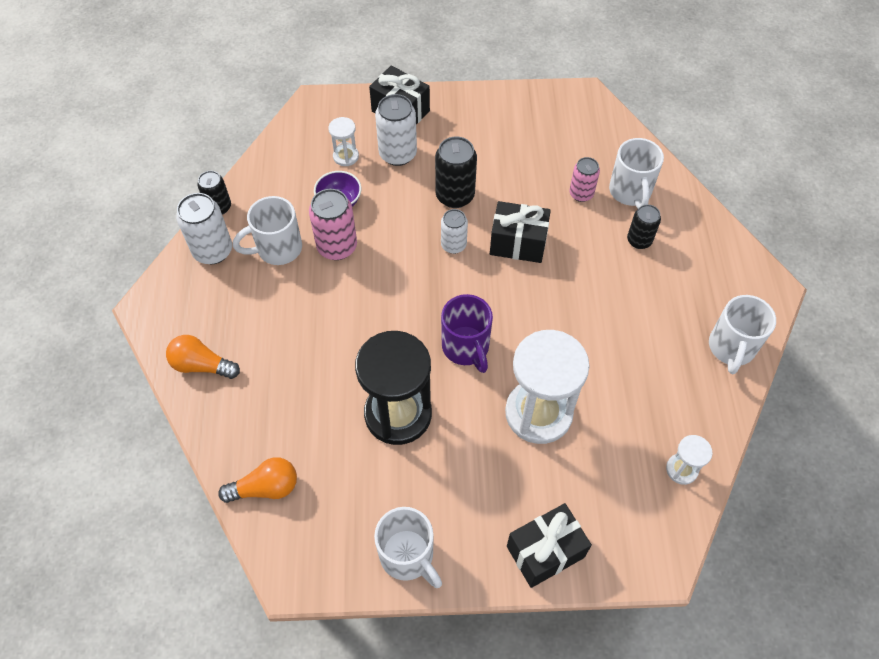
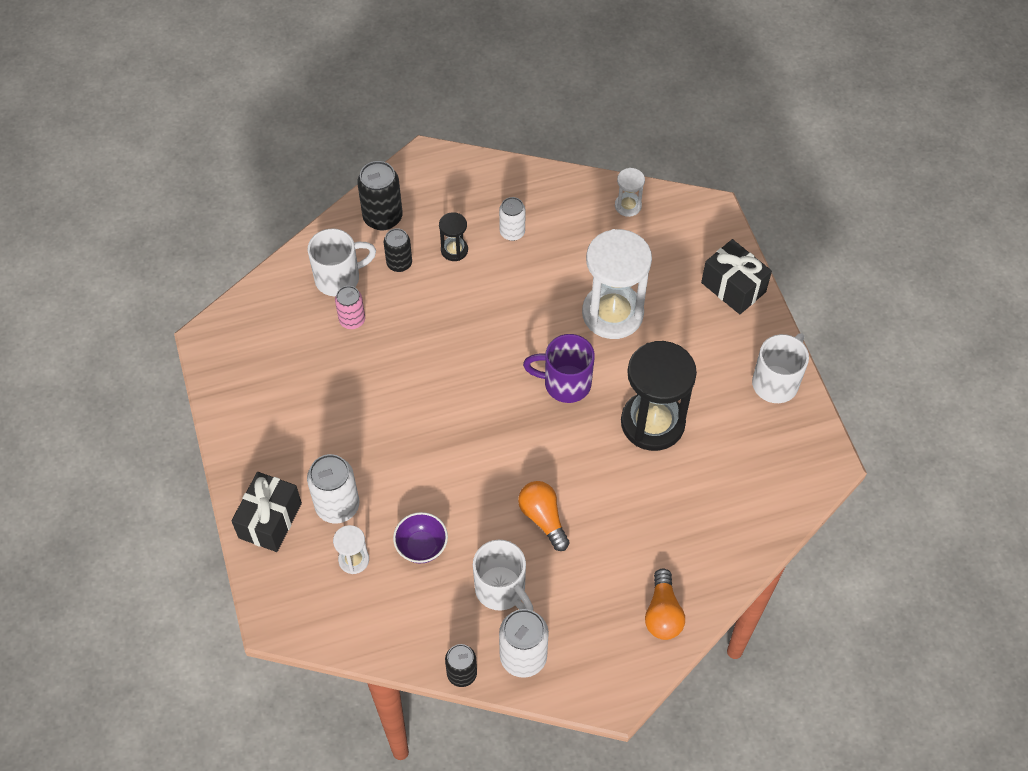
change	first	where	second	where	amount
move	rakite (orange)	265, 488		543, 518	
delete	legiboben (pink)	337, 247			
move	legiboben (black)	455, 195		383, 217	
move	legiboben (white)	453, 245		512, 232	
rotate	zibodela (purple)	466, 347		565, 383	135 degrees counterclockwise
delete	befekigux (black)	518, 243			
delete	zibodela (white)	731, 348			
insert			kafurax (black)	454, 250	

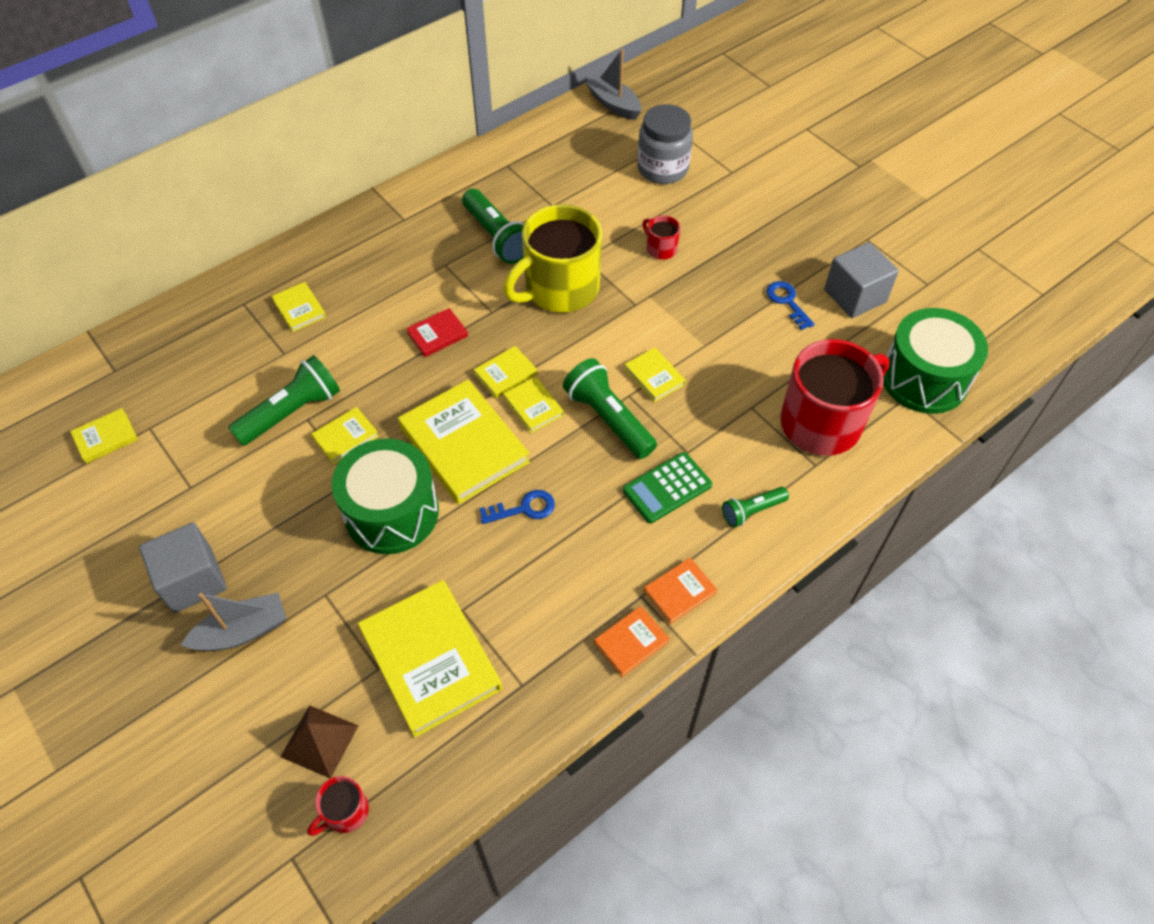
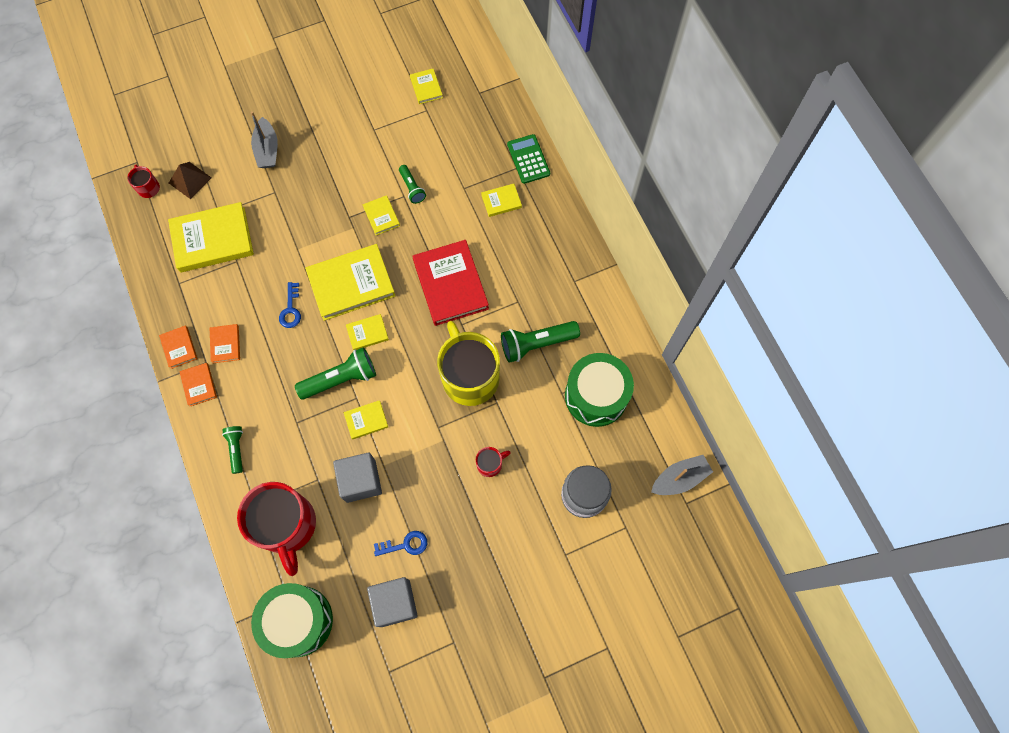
change	first	where	second	where	amount
move	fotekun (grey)	192, 580		361, 481	
resize	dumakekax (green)	292, 412		412, 188	x0.57
move	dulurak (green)	391, 512		596, 396	
resize	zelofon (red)	437, 334		450, 284	x2.09
delete	zelofon (yellow)	505, 374			
move	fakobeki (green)	667, 488		528, 159	
insert			zelofon (orange)	225, 344	

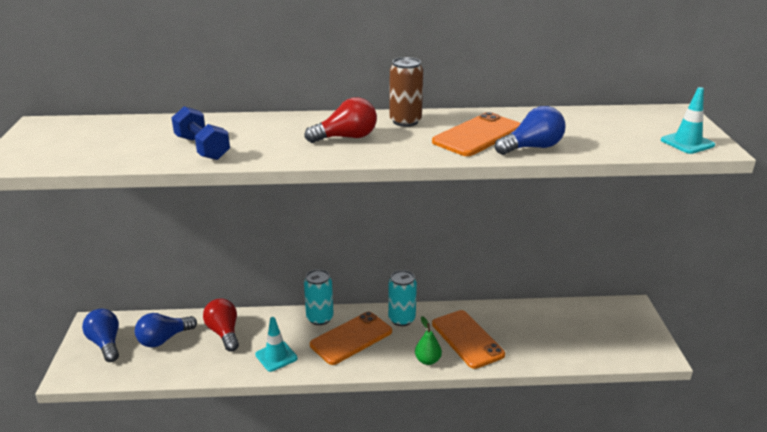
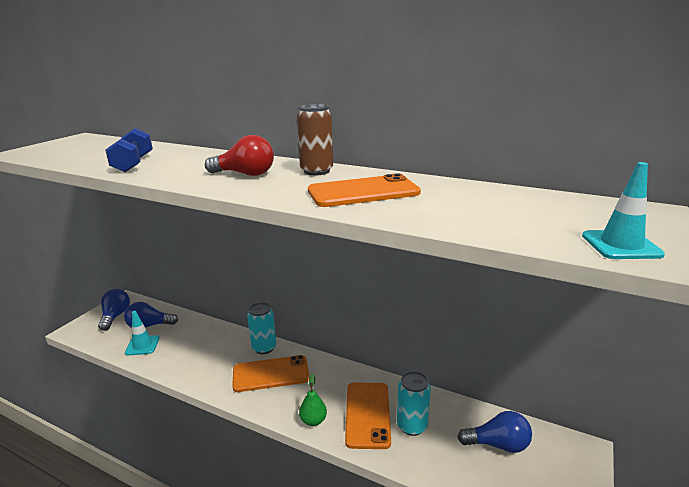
change	first	where	second	where	amount
delete	rakite (red)	224, 333			
move	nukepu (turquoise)	276, 356		142, 345	
move	legiboben (turquoise)	401, 319		412, 426	
move	rakite (blue)	532, 147		498, 444	

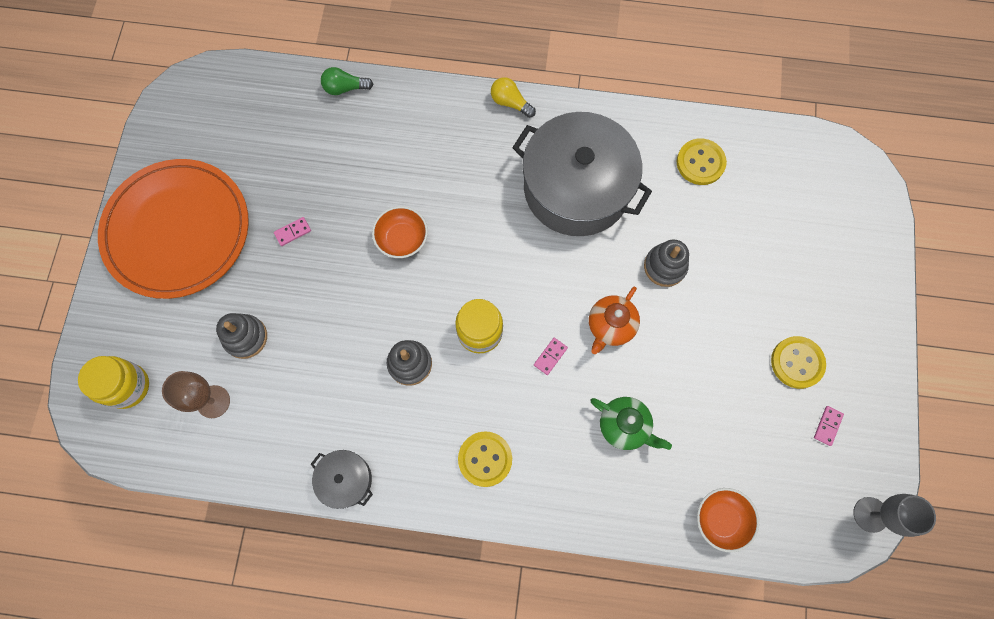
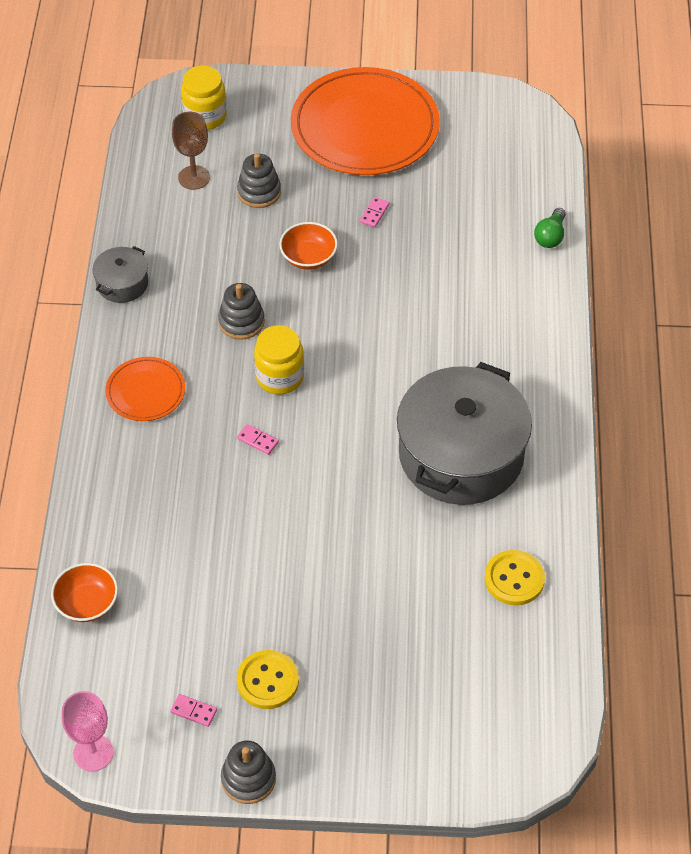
change	first	where	second	where	amount
rotate	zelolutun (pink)	293, 232		374, 213	60 degrees clockwise
rotate	rakite (green)	345, 88		550, 236	150 degrees counterclockwise
move	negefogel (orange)	402, 239		308, 257	
replace	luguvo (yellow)	485, 459	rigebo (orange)	145, 391	
delete	rakite (yellow)	510, 103			
delete	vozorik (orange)	610, 326			
delete	vozorik (green)	624, 426			
move	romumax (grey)	665, 266		248, 779	
recolor	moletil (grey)	870, 514	moletil (pink)	93, 753	

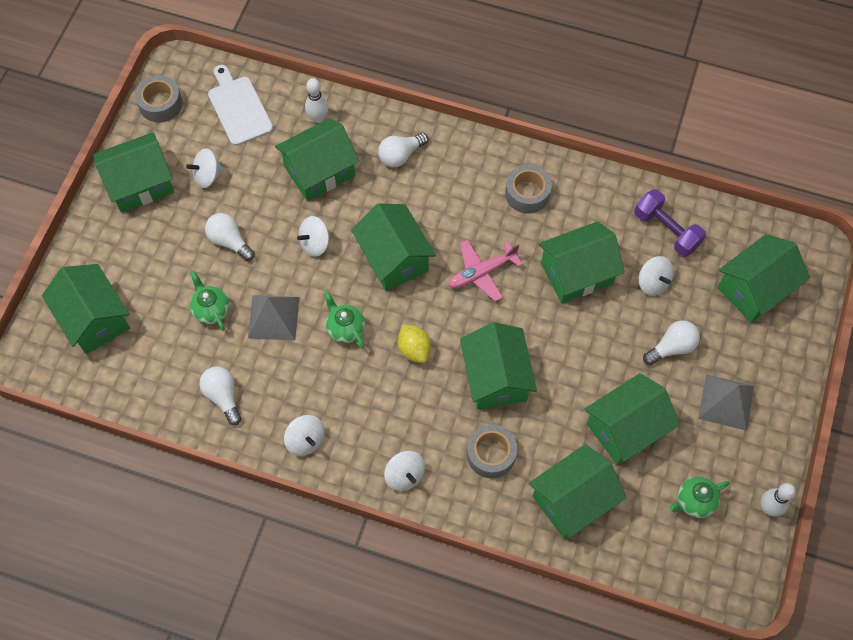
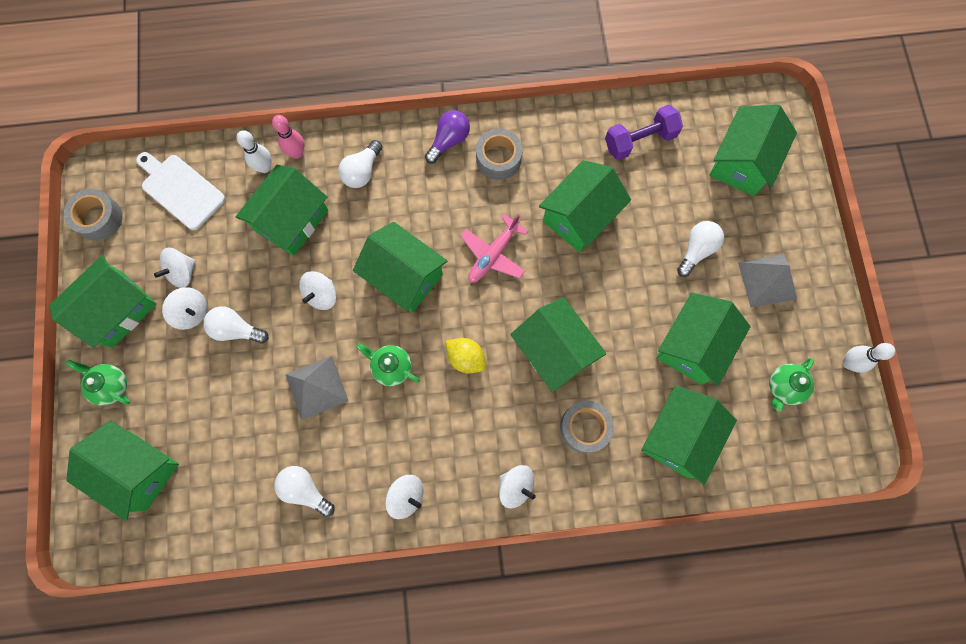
change	first	where	second	where	amount
move	vozorik (green)	211, 310		111, 386	
rotate	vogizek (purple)	666, 230		639, 140	45 degrees counterclockwise
move	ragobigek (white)	653, 282		192, 312	
insert			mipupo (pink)	297, 153	
insert			rakite (purple)	449, 141	

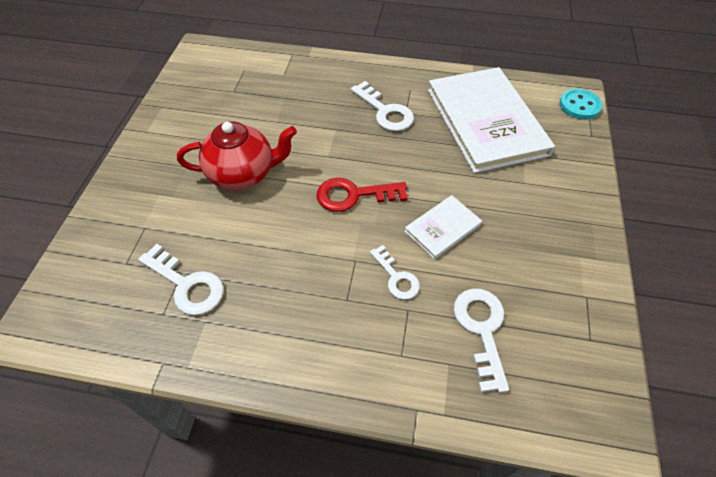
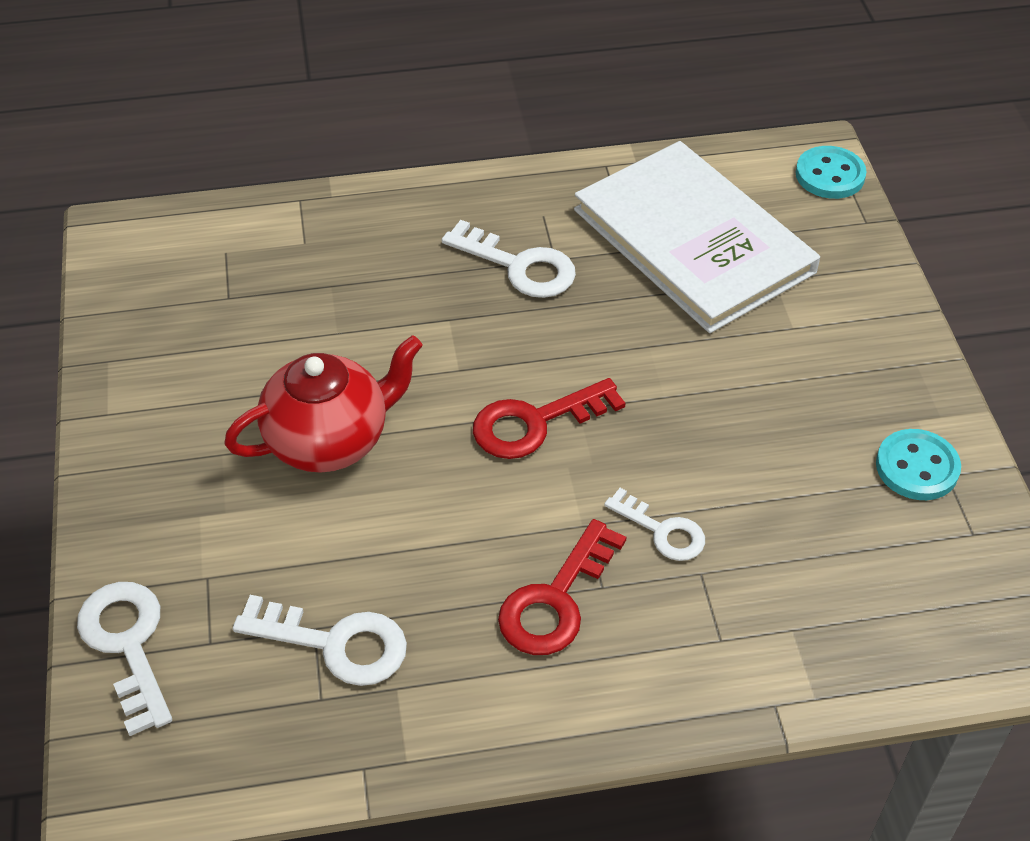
change	first	where	second	where	amount
delete	zelofon (white)	442, 228			
move	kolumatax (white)	482, 330		128, 645	
insert			kolumatax (red)	556, 600	
insert			luguvo (turquoise)	917, 467	

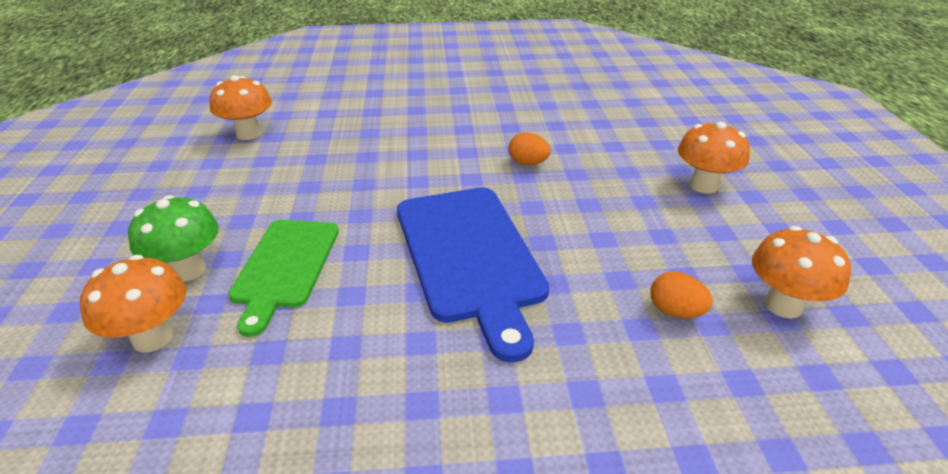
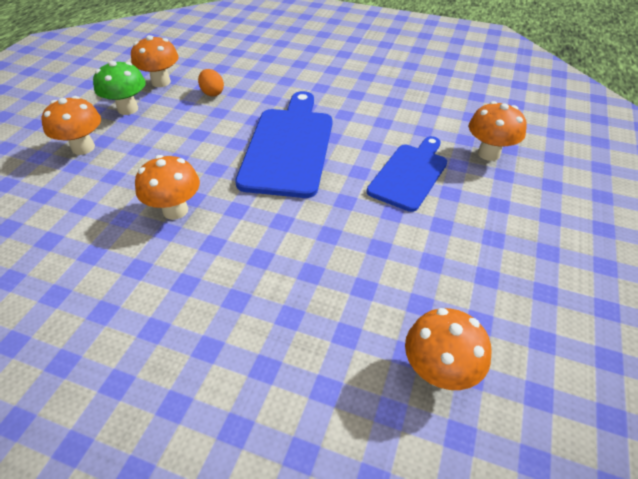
change	first	where	second	where	amount
move	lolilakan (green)	188, 270		128, 109	
recolor	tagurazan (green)	285, 267	tagurazan (blue)	410, 174	
replace	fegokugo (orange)	528, 163	lolilakan (orange)	175, 210	

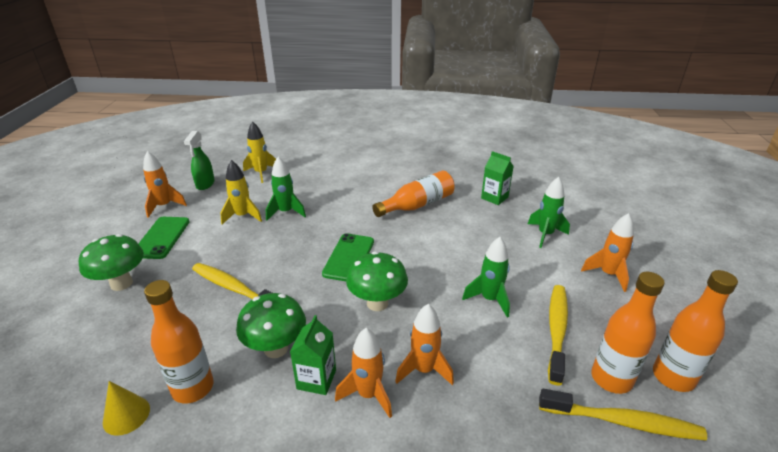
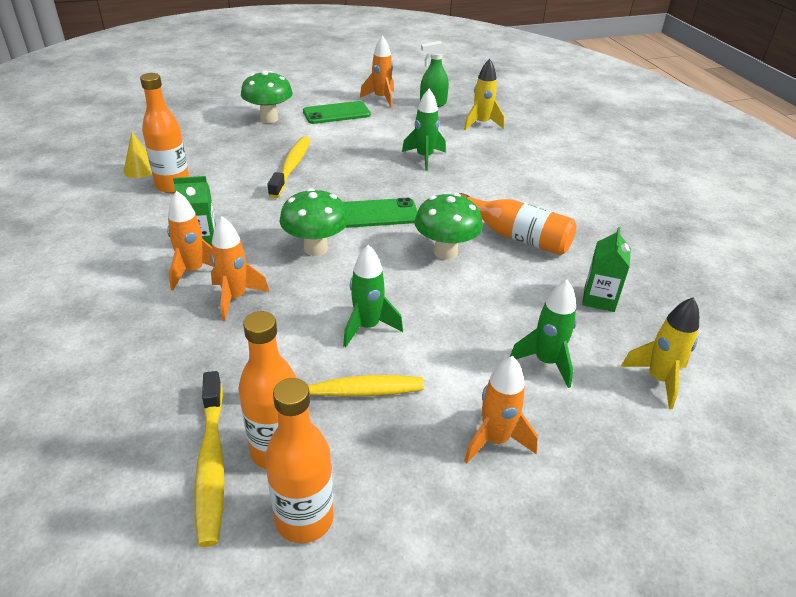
change	first	where	second	where	amount
move	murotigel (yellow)	243, 216		658, 379	
move	lolilakan (green)	276, 348		445, 252	

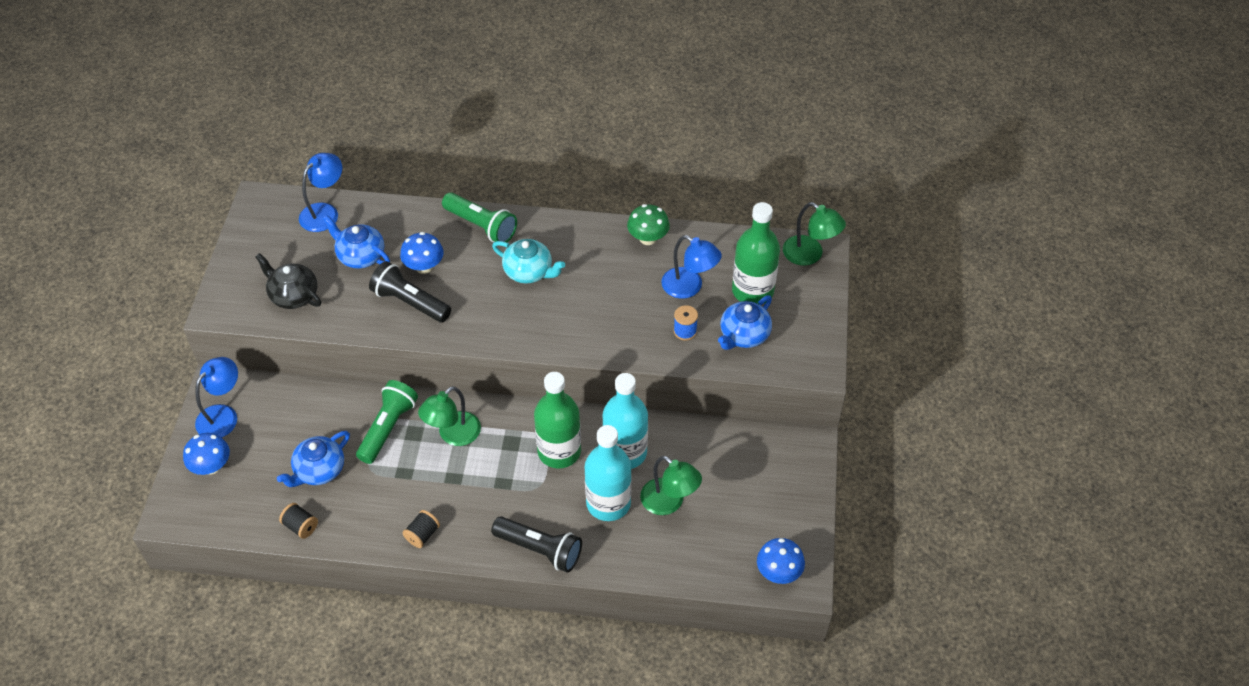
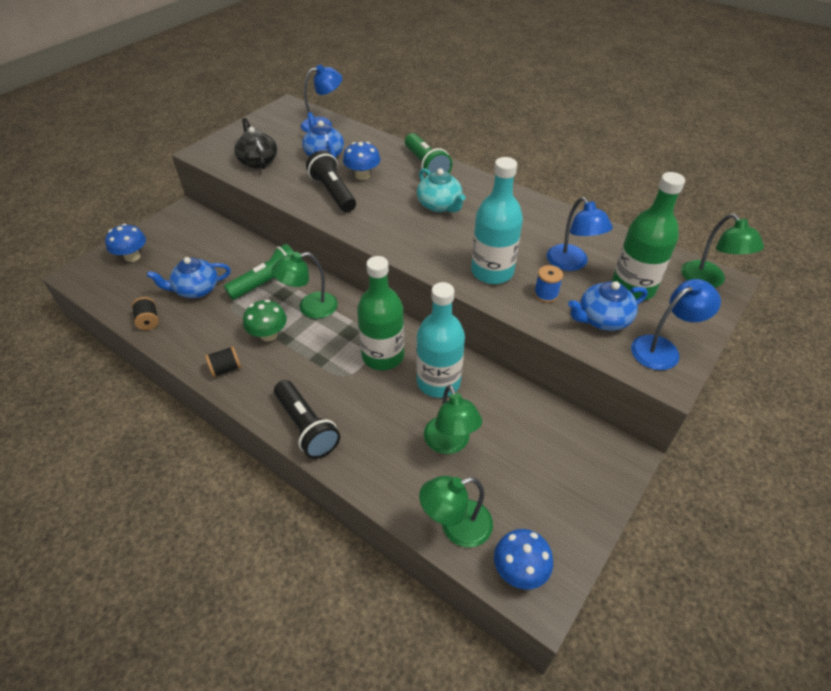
change	first	where	second	where	amount
move	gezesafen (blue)	223, 415		663, 349	
move	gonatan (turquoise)	608, 503		492, 272	
move	lolilakan (green)	648, 238		268, 335	
insert			gezesafen (green)	456, 527	

